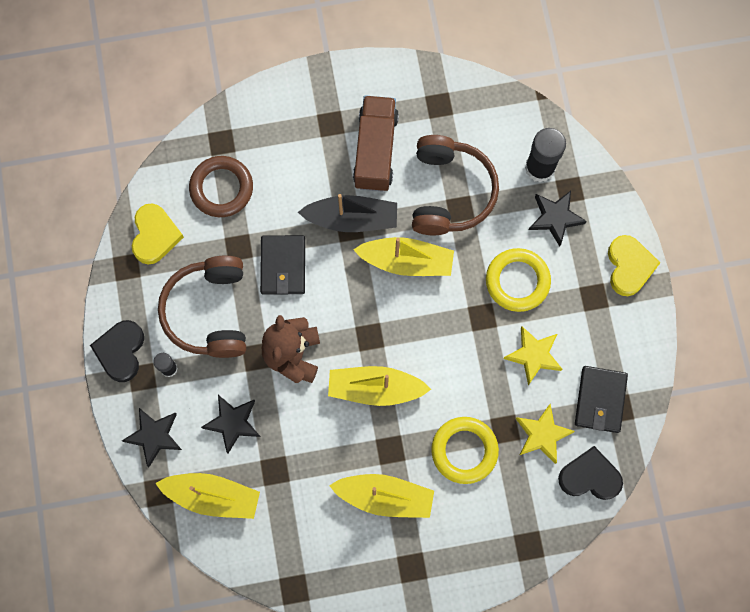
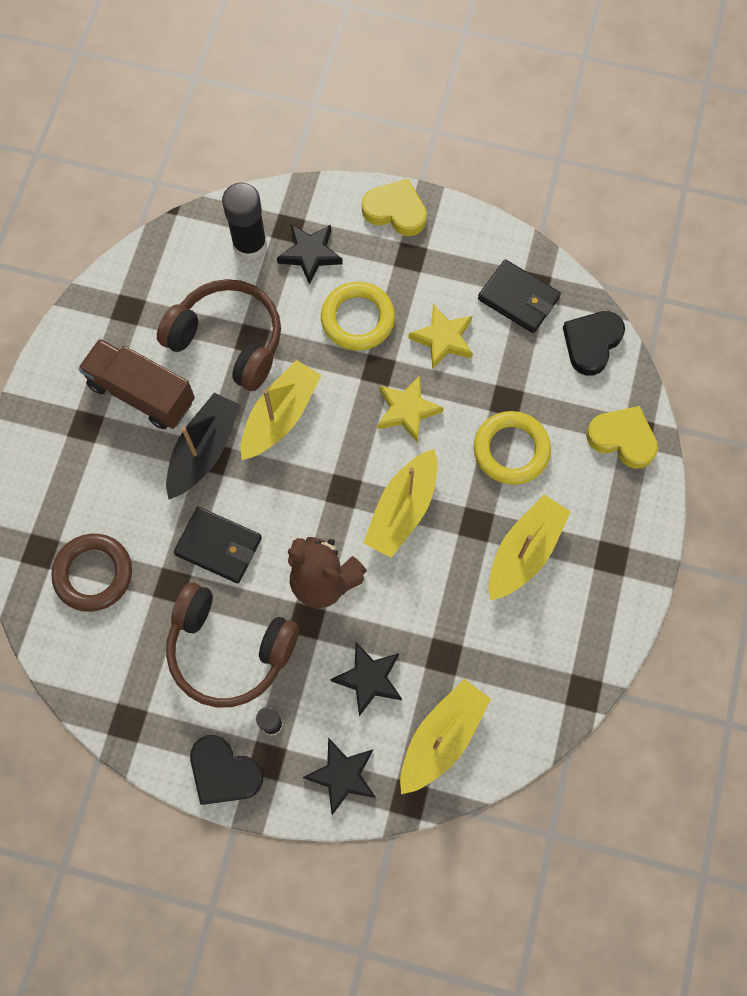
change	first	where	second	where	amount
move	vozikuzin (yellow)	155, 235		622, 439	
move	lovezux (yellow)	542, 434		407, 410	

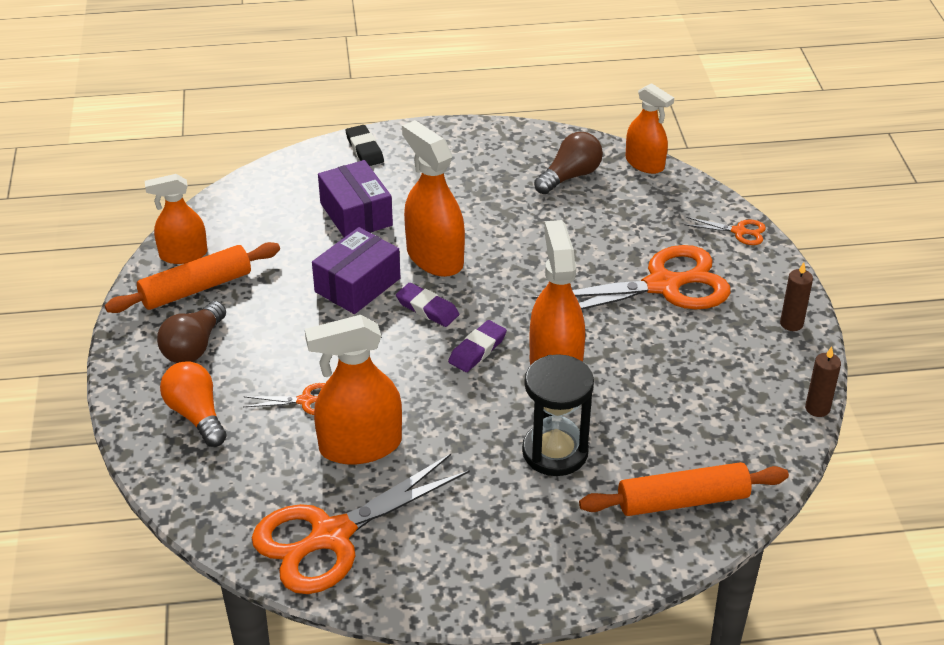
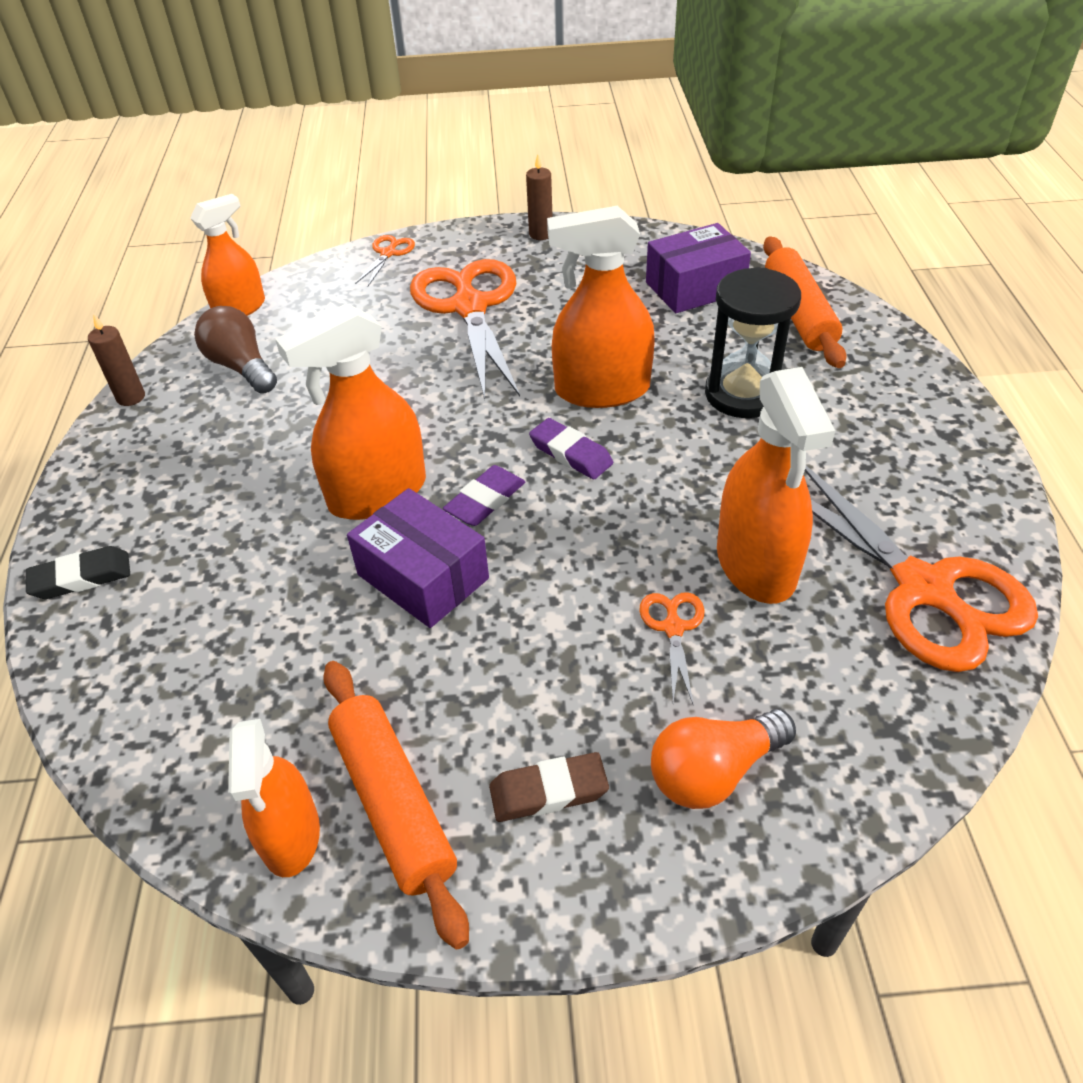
change	first	where	second	where	amount
replace	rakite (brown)	194, 346	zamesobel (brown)	548, 791	
move	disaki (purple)	356, 214		695, 287	
move	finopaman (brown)	817, 408		131, 397	

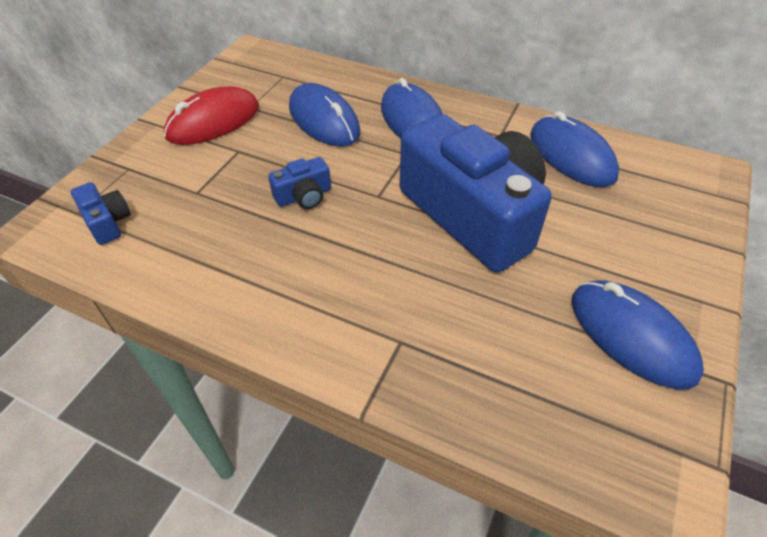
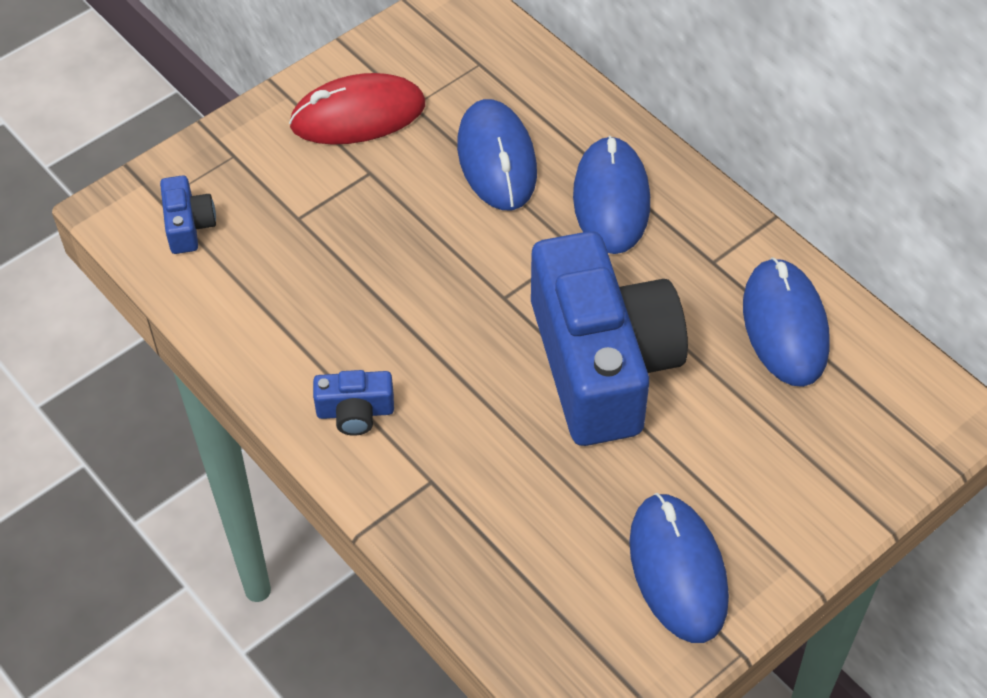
change	first	where	second	where	amount
move	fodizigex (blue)	304, 196		355, 412	

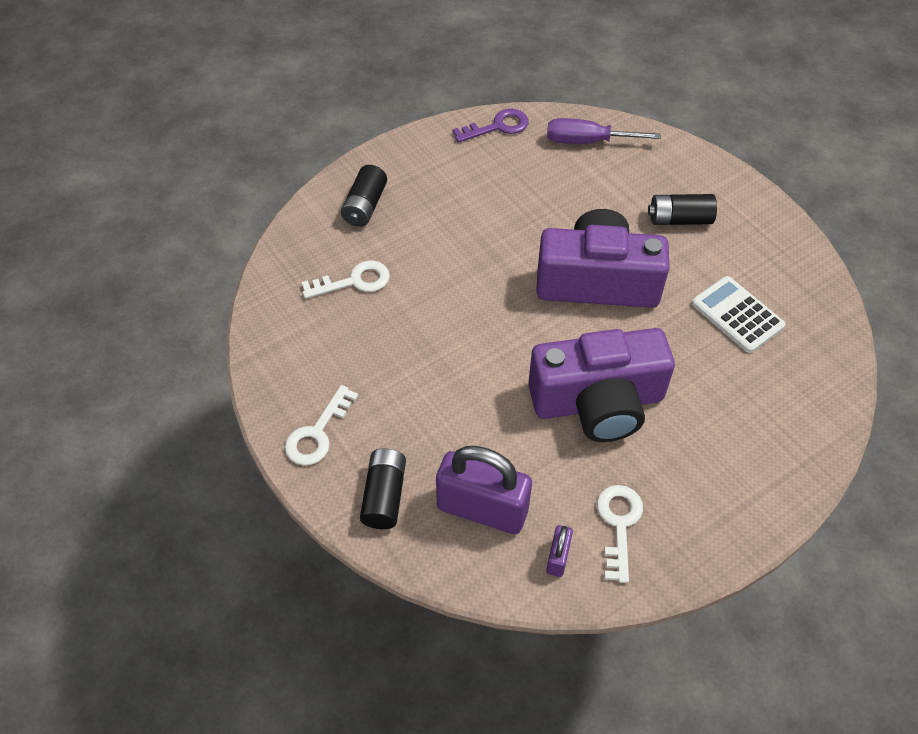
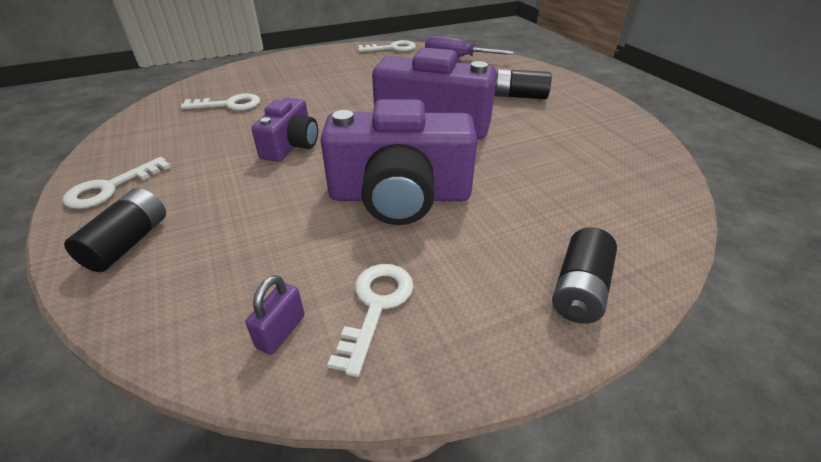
change	first	where	second	where	amount
move	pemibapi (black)	365, 206		580, 289	
delete	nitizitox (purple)	482, 509			
recolor	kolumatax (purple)	497, 127	kolumatax (white)	392, 48	
delete	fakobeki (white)	737, 315			
insert			fodizigex (purple)	291, 145	

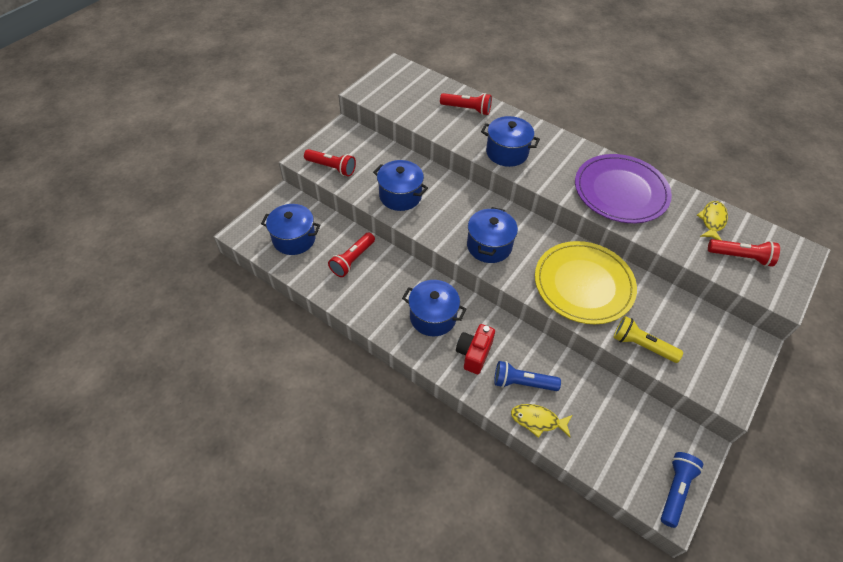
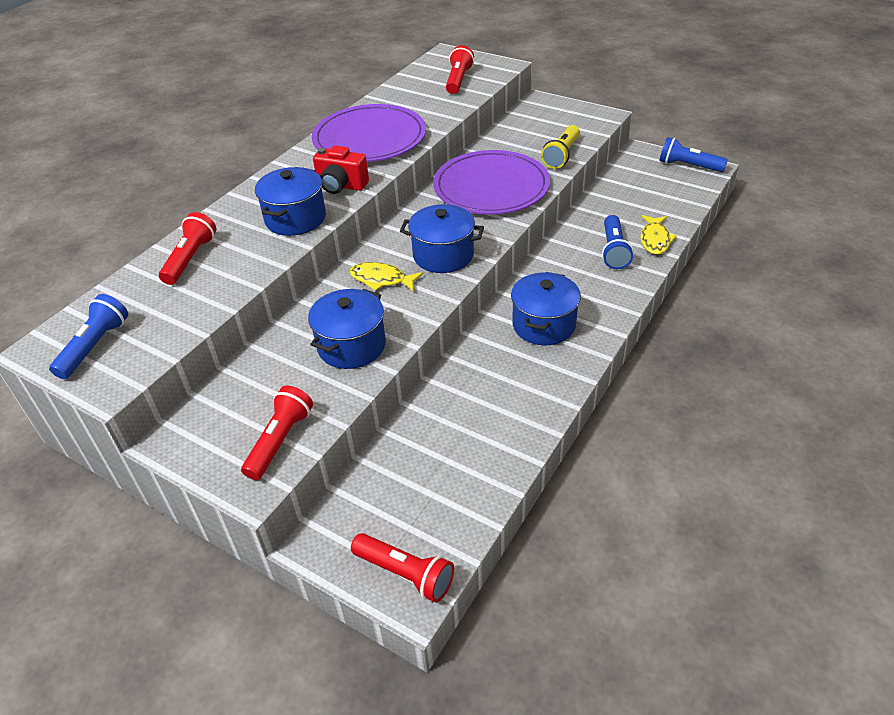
change	first	where	second	where	amount
delete	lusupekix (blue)	294, 239			
move	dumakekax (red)	352, 260		405, 574	
move	fodizigex (red)	474, 354		341, 186	
recolor	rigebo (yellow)	583, 284	rigebo (purple)	491, 187	
move	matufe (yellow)	712, 221		381, 279	
insert			dumakekax (blue)	95, 346	

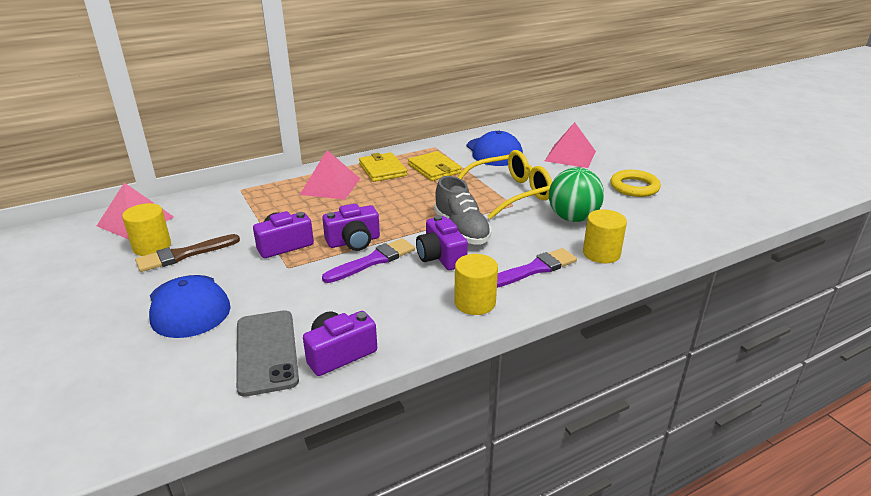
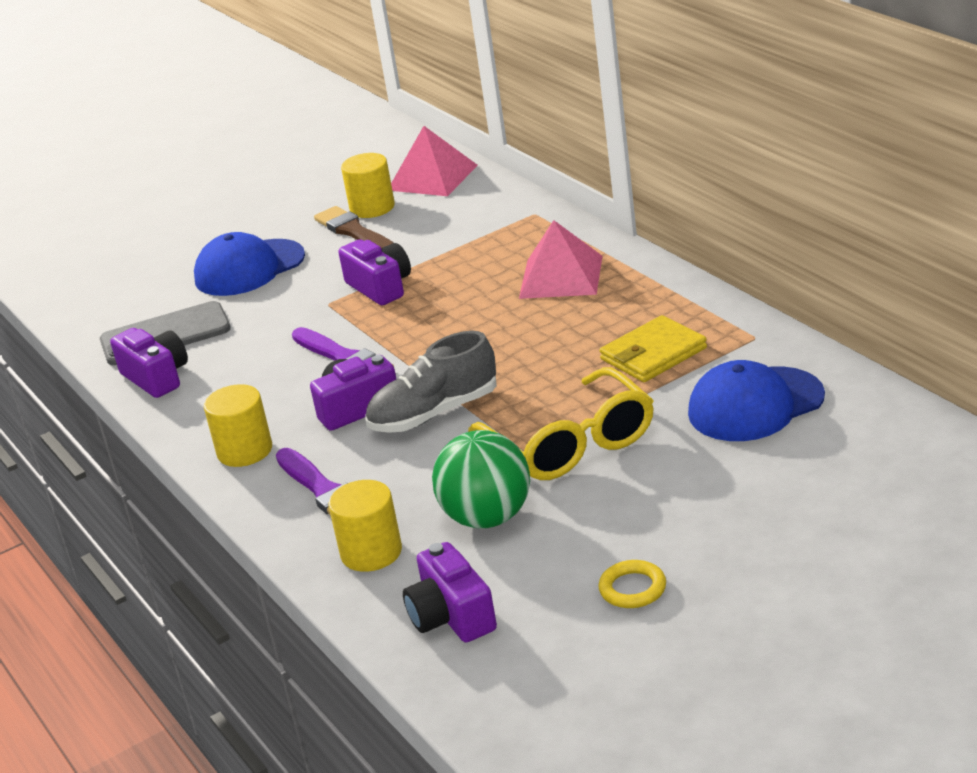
change	first	where	second	where	amount
move	fodizigex (purple)	354, 241		451, 616	
delete	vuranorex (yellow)	382, 170			
delete	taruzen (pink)	570, 156			
resize	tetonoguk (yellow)	634, 187		632, 589	x0.65

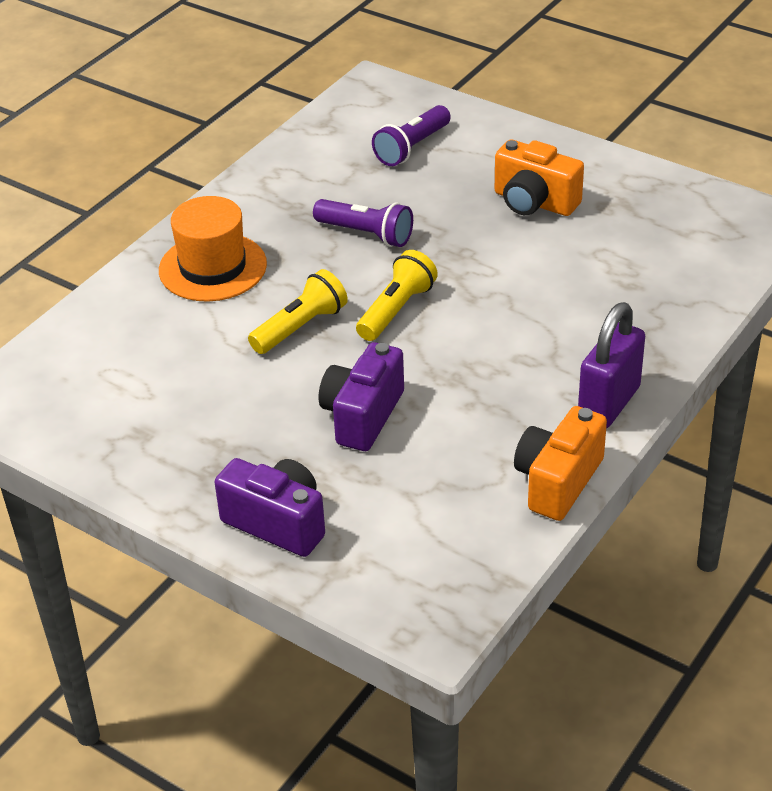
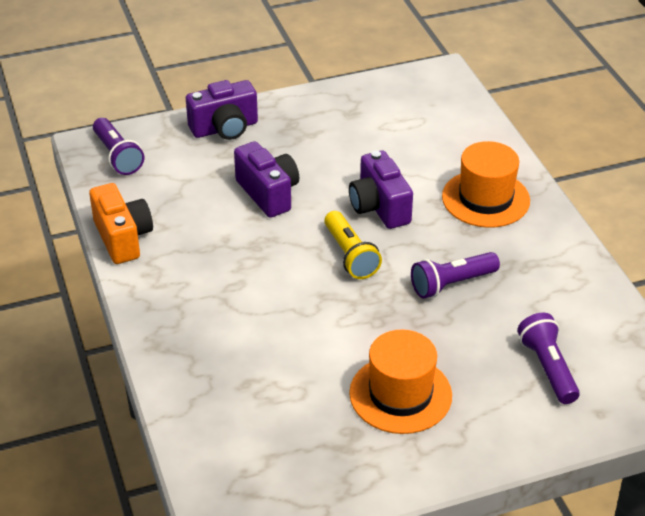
change	first	where	second	where	amount
replace	dumakekax (yellow)	300, 327	fodizigex (purple)	379, 207	
replace	fodizigex (orange)	534, 202	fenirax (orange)	400, 394	
delete	nitizitox (purple)	609, 403			
insert			dumakekax (purple)	117, 156	

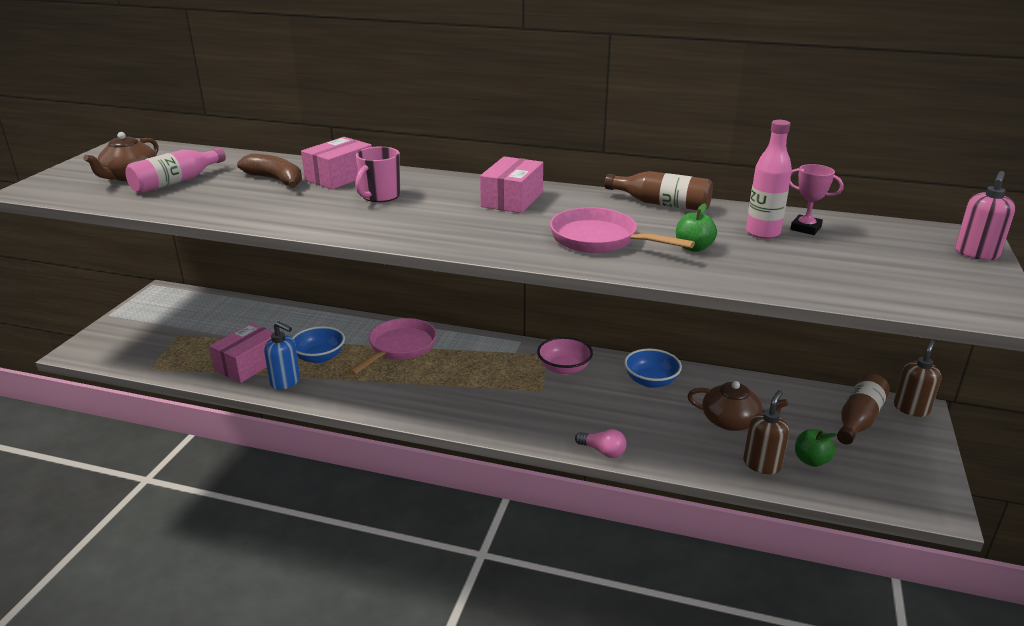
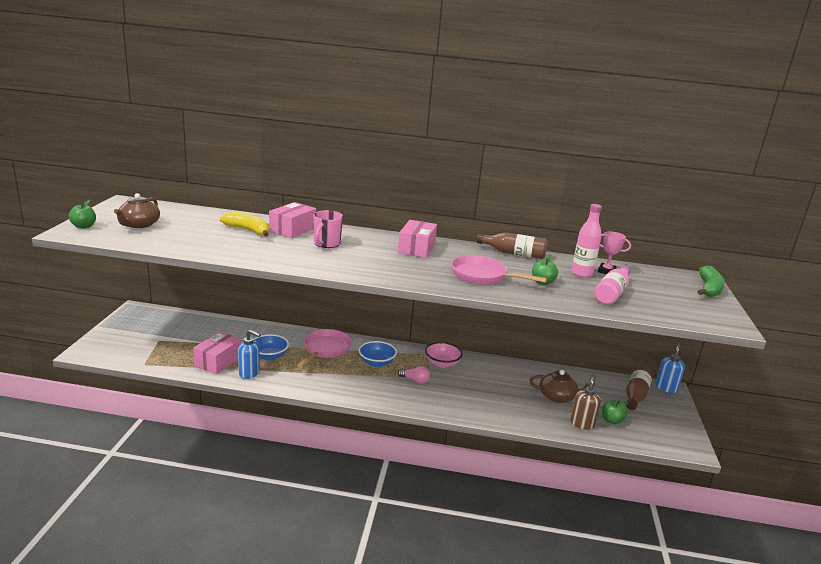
change	first	where	second	where	amount
move	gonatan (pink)	176, 182		611, 293	
recolor	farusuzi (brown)	276, 180	farusuzi (yellow)	248, 230	
move	rakite (pink)	603, 451		415, 380	
move	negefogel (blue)	651, 381		376, 363	
recolor	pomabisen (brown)	911, 408	pomabisen (blue)	666, 388	
replace	pomabisen (pink)	976, 254	farusuzi (green)	709, 289	
insert			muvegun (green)	84, 226	

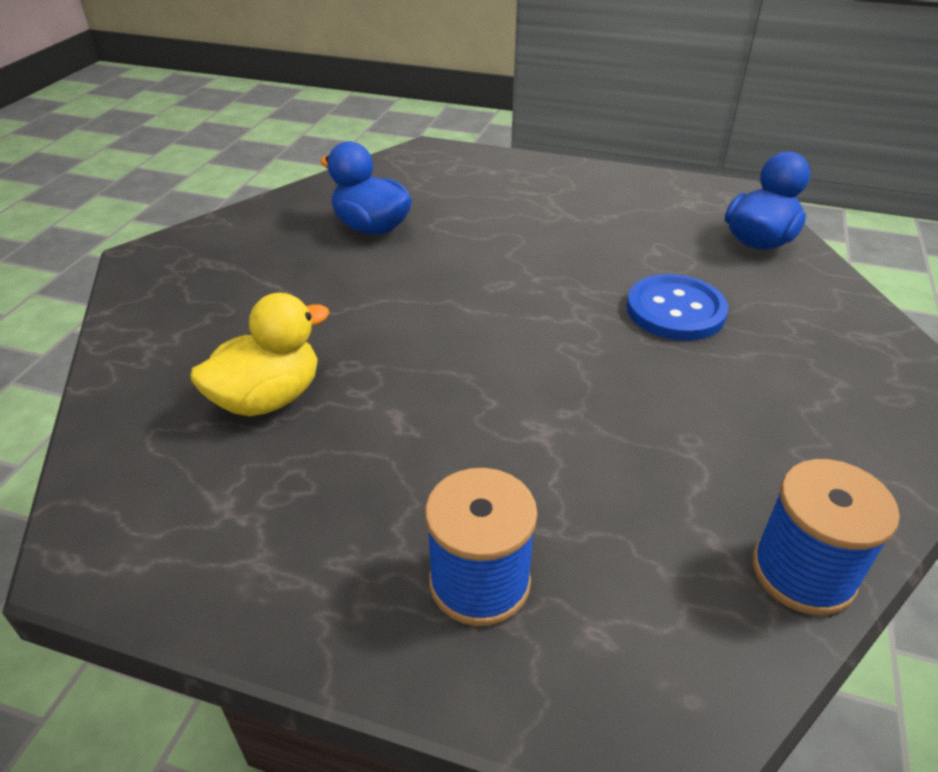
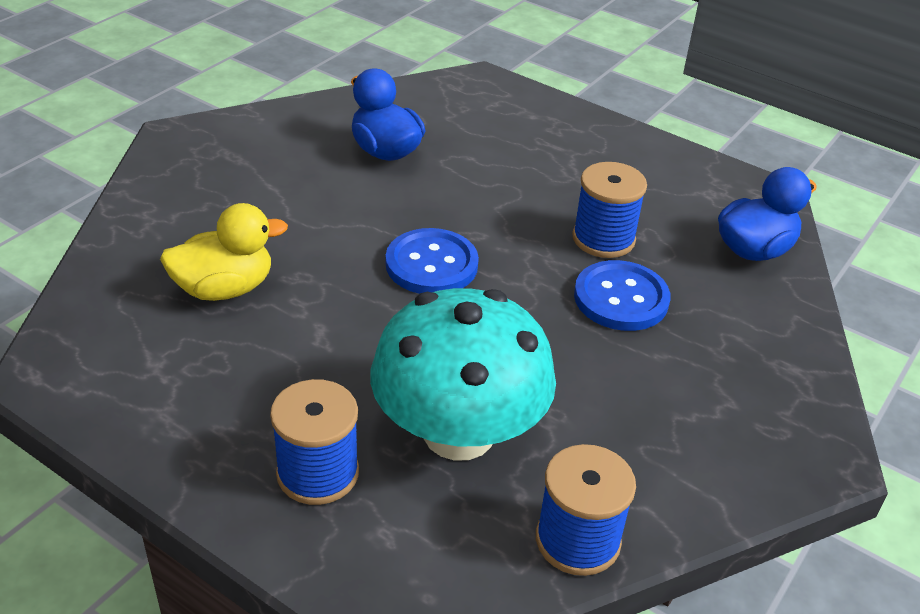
change	first	where	second	where	amount
insert			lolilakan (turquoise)	458, 432	
insert			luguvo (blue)	431, 264	
insert			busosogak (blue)	603, 239	

